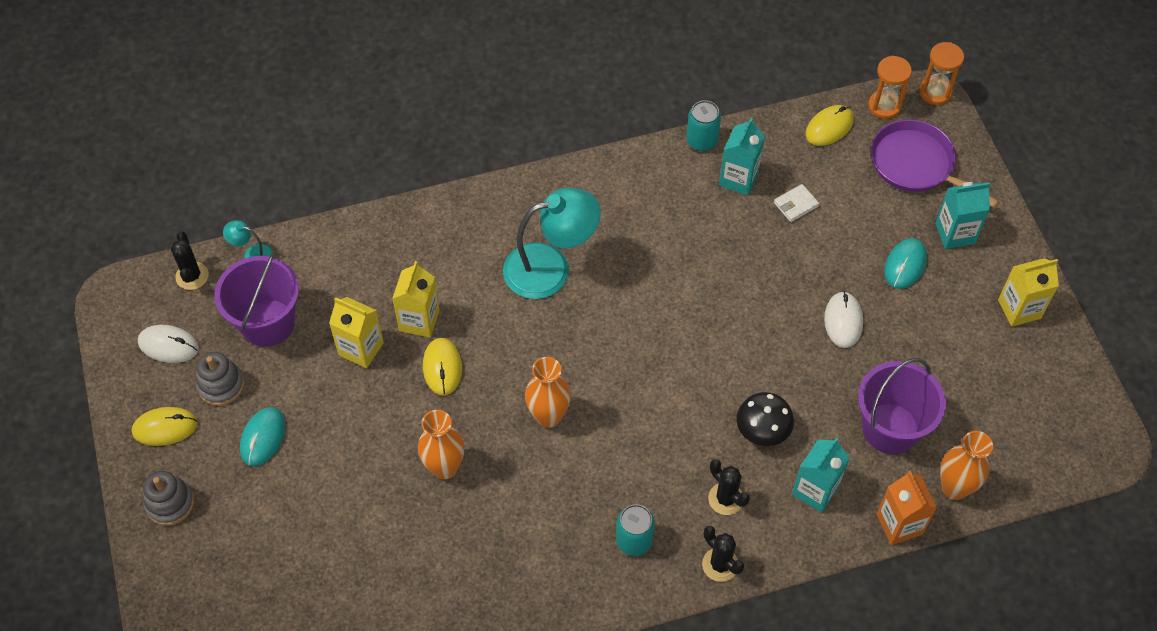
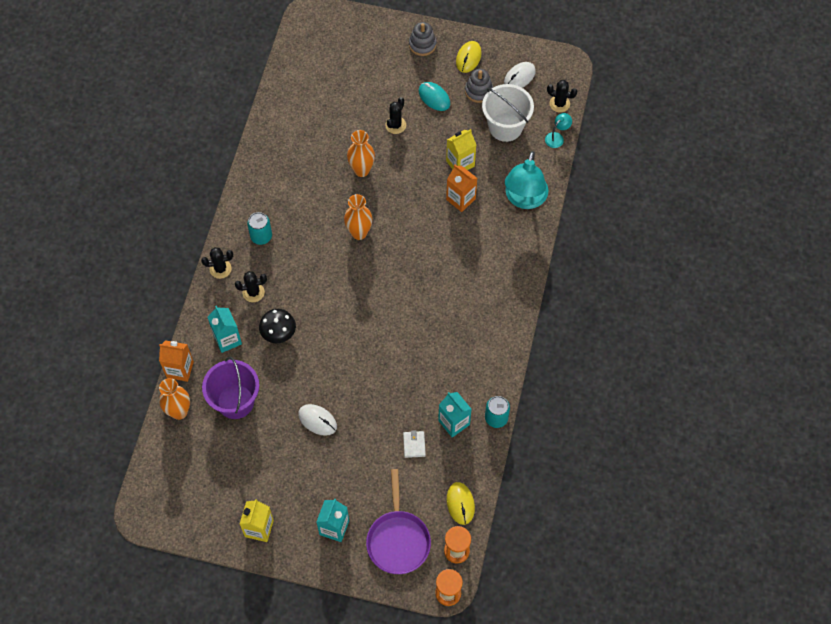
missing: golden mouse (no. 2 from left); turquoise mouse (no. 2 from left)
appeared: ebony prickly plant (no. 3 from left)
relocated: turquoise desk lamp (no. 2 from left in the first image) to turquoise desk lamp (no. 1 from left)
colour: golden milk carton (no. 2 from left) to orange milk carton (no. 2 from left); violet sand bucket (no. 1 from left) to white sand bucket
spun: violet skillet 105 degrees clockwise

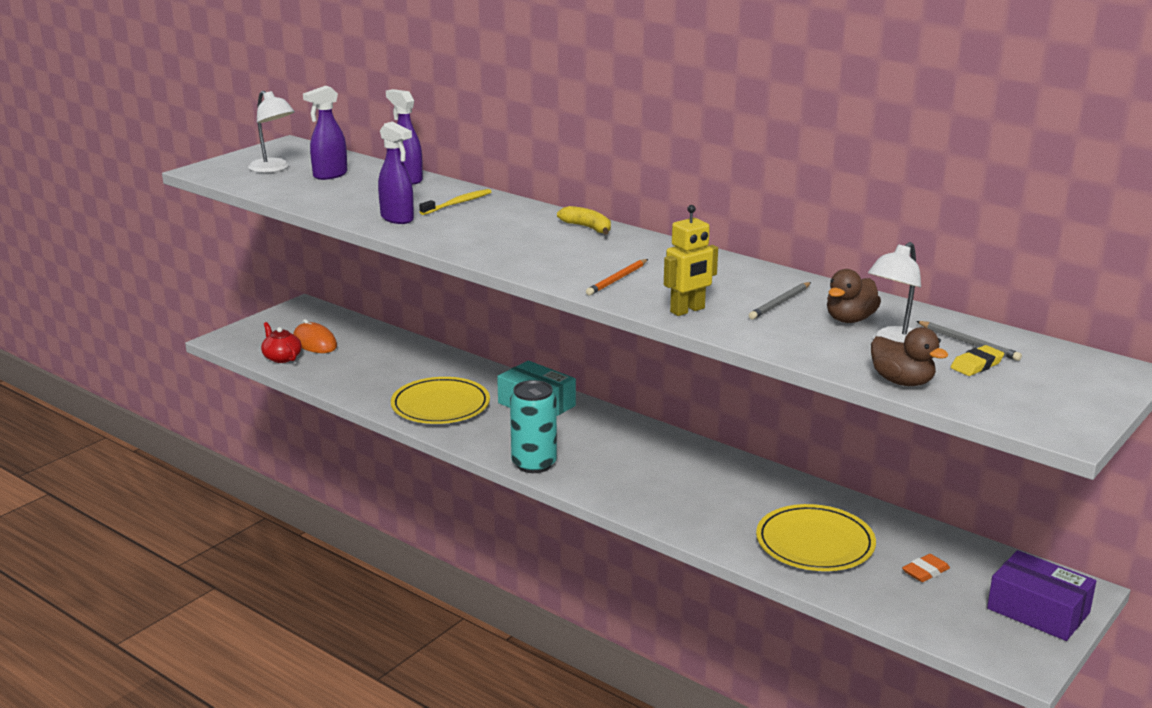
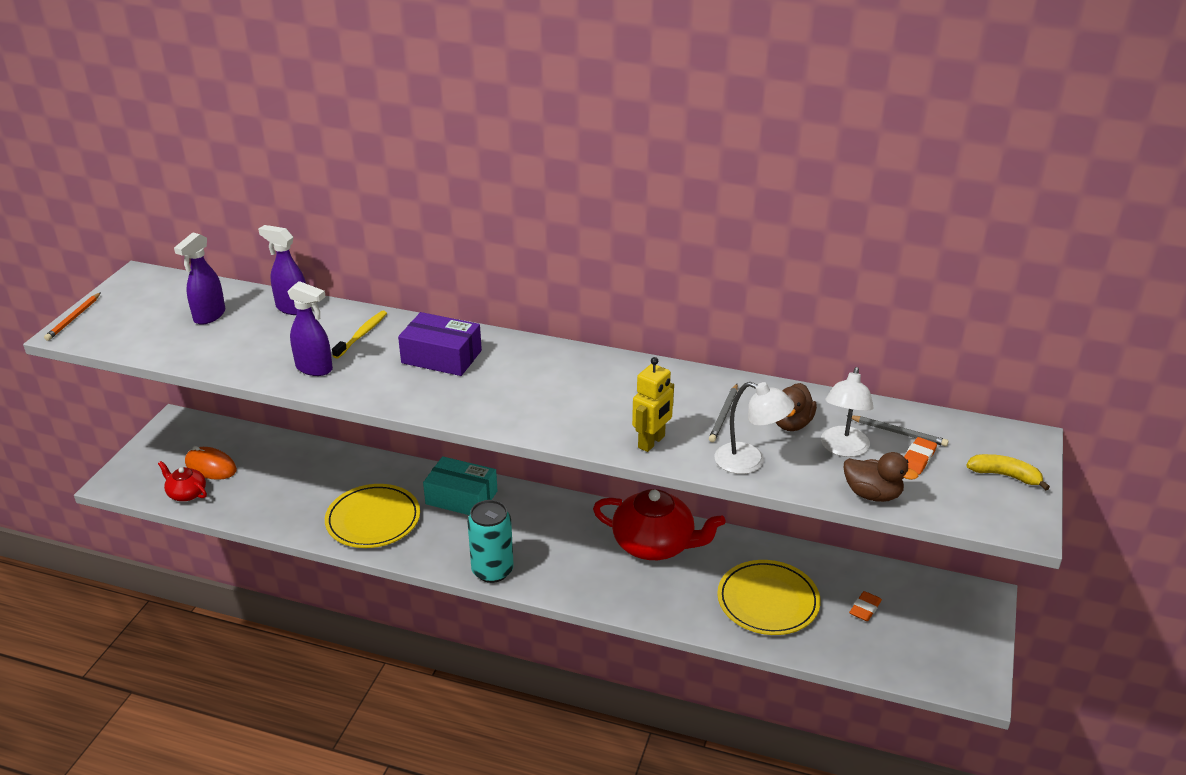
appeared: crimson china teapot (no. 2 from left)
relocated: orange pencil; violet parcel; white desk lamp (no. 1 from left); golden toy banana
colour: golden eraser to orange eraser (no. 2 from left)

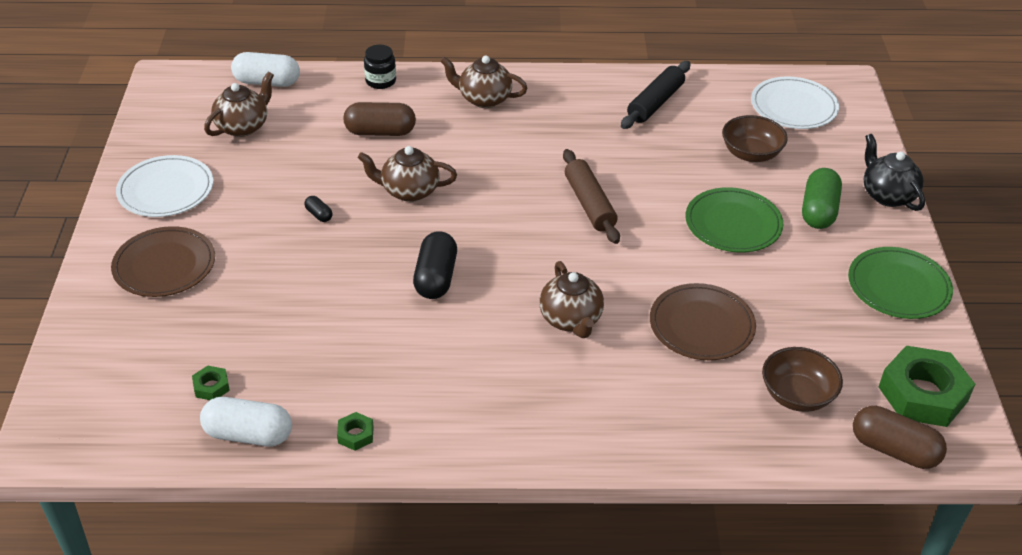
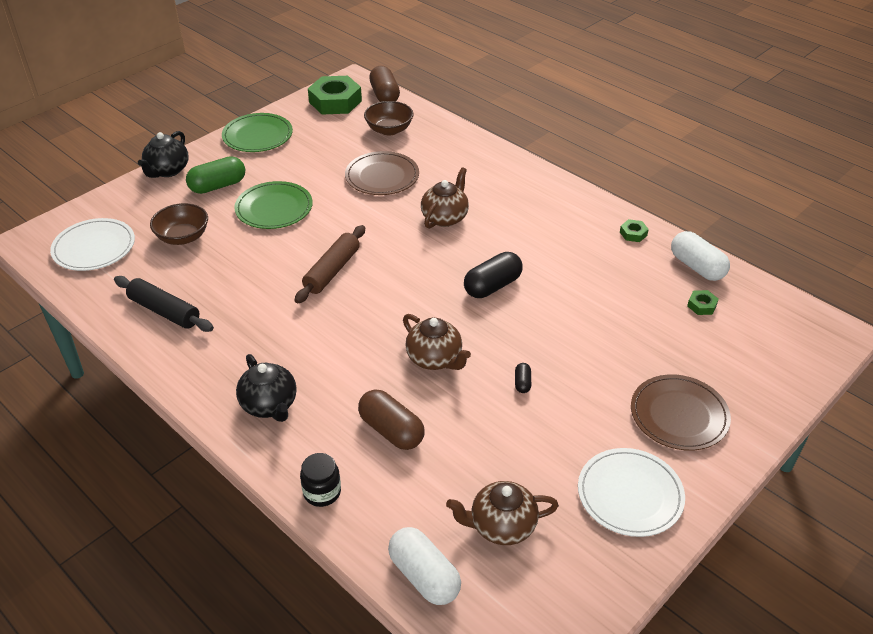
colour: dark brown china teapot (no. 3 from left) to ebony china teapot (no. 2 from left)
spun: ebony pastry roller 45 degrees clockwise

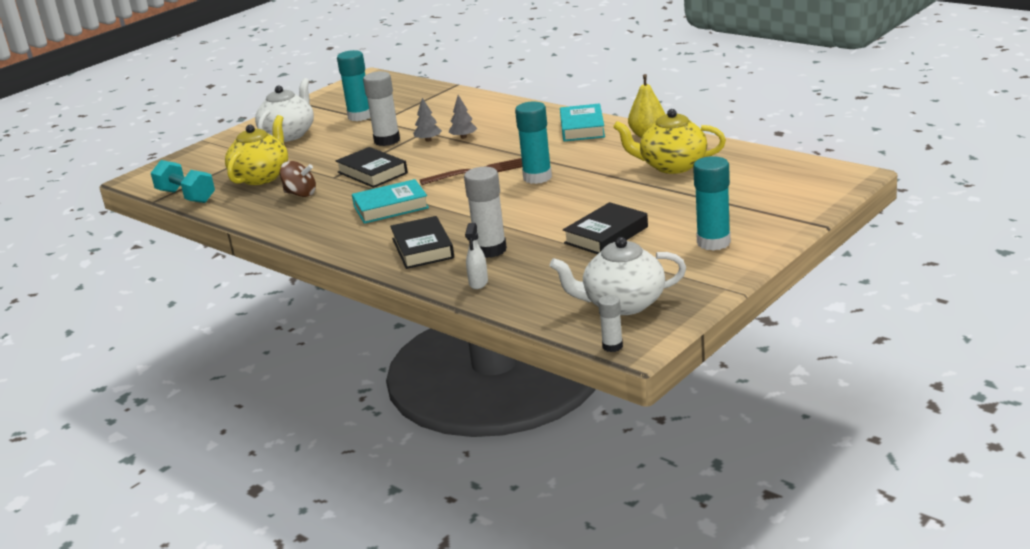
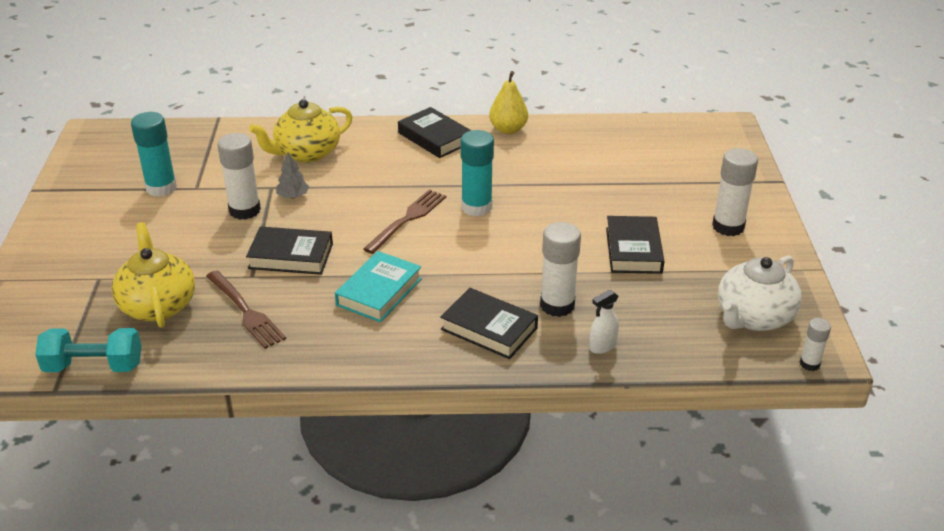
missing: white china teapot (no. 1 from left); grey tree (no. 2 from left)
relocated: golden china teapot (no. 2 from left)
exchanged: dark brown spinning top to dark brown table fork (no. 1 from left)
colour: turquoise book (no. 2 from left) to ebony book (no. 2 from left); turquoise glue stick (no. 3 from left) to white glue stick (no. 3 from left)
spun: white spray bottle 90 degrees clockwise

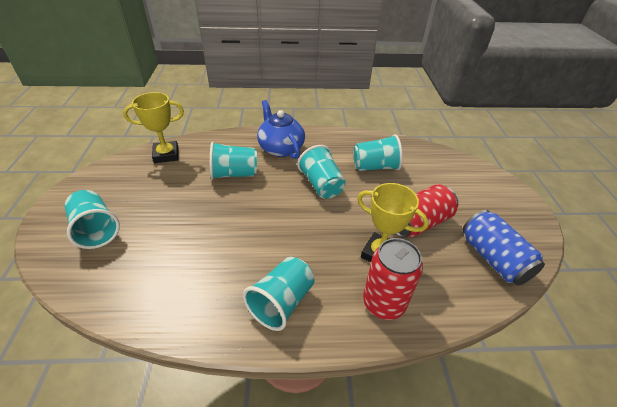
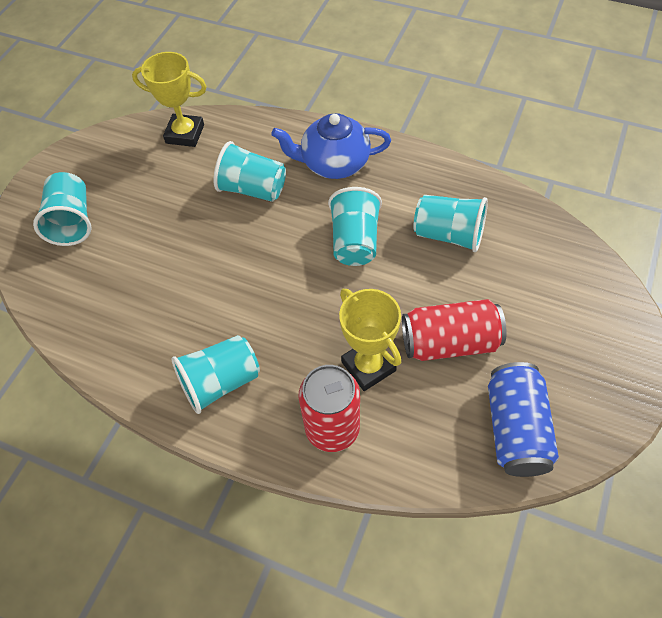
spun: blue china teapot 90 degrees counterclockwise

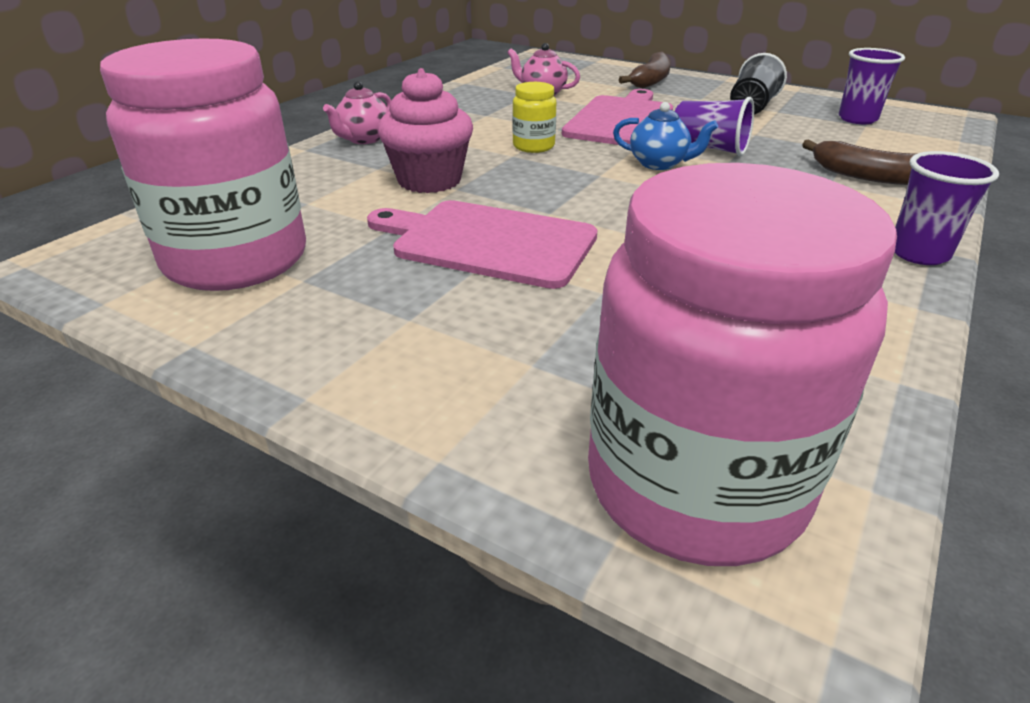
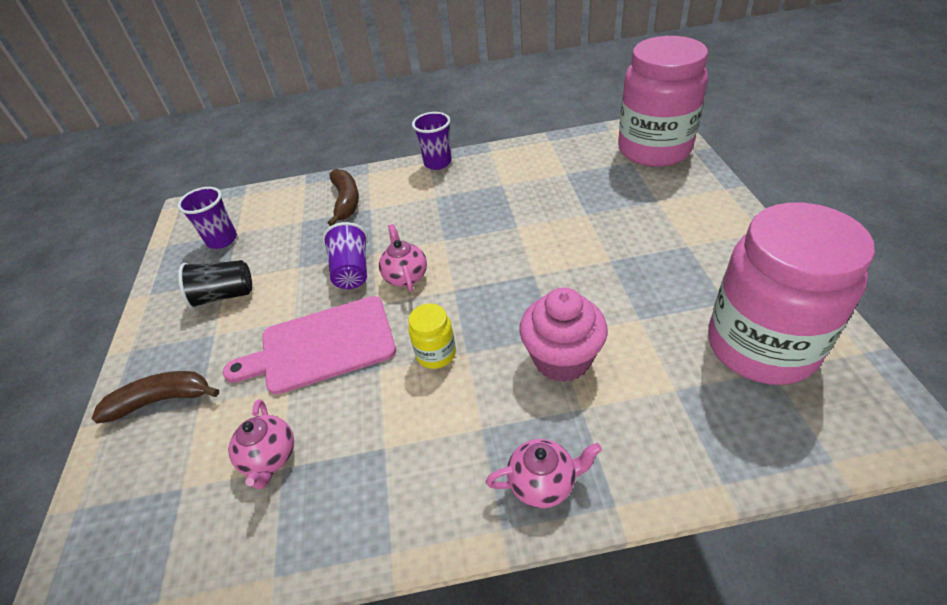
missing: rose-pink cutting board (no. 1 from left)
colour: blue china teapot to rose-pink china teapot (no. 2 from left)

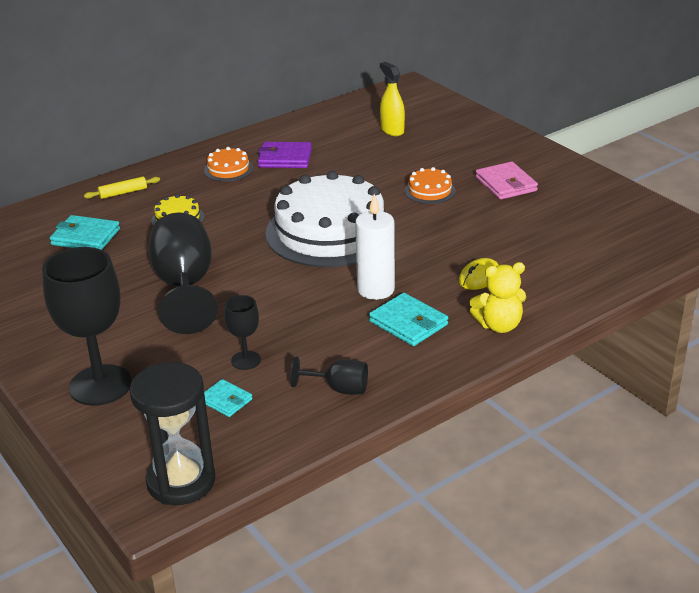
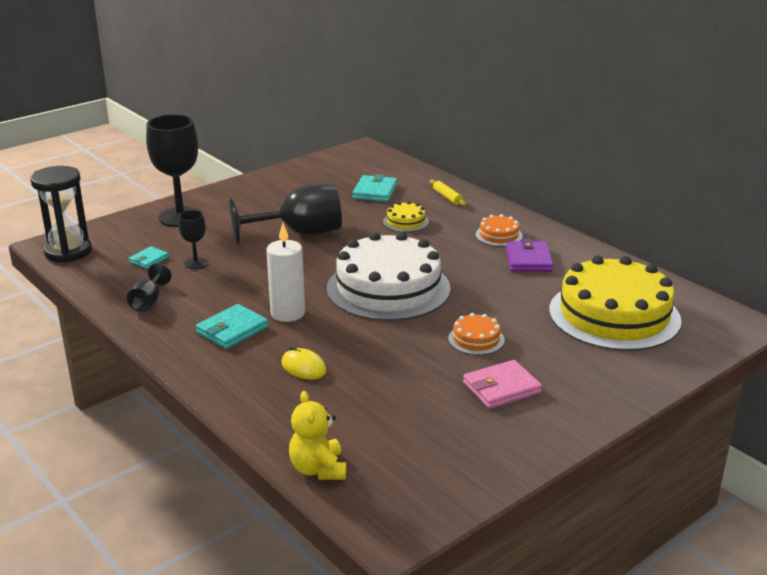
relocated: golden stuffed bear
exchanged: golden spray bottle to golden gateau (no. 2 from left)

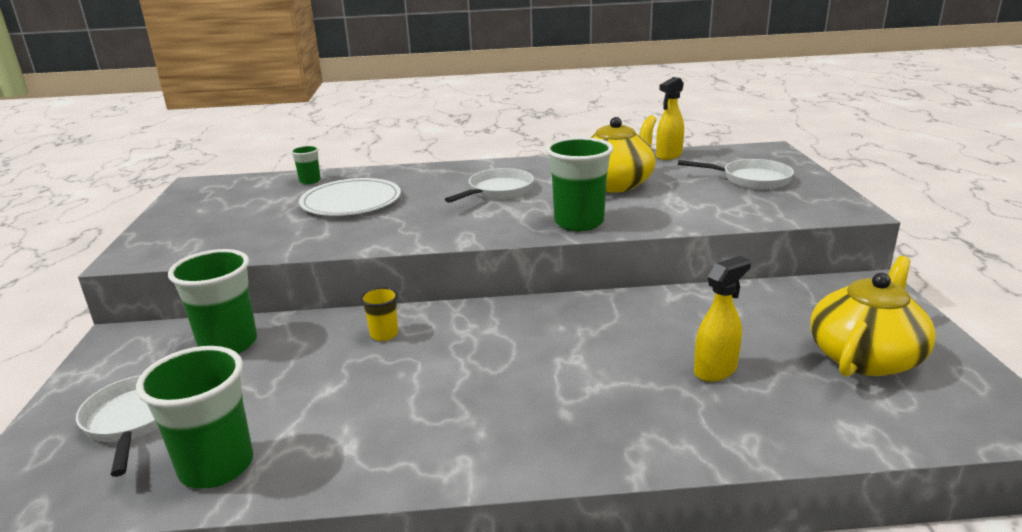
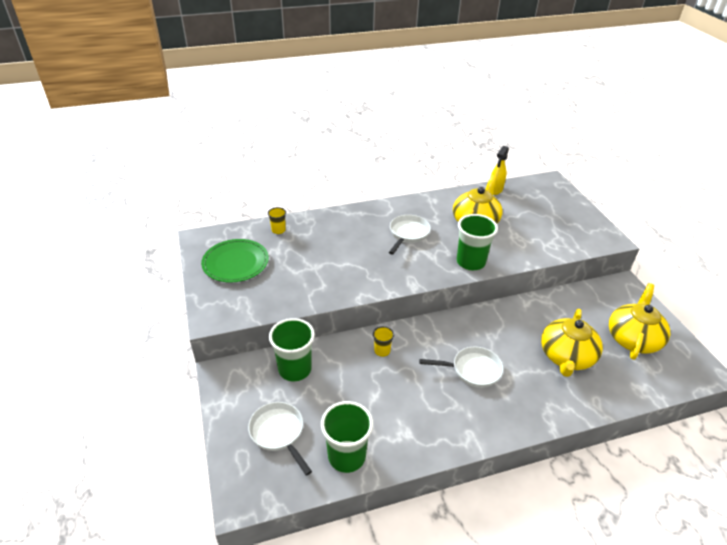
missing: white dinner plate
appeared: emerald dinner plate
relocated: white skillet (no. 3 from left)
exchanged: golden spray bottle (no. 2 from left) to golden china teapot (no. 2 from left)
colour: emerald cup (no. 3 from left) to golden cup (no. 1 from left)

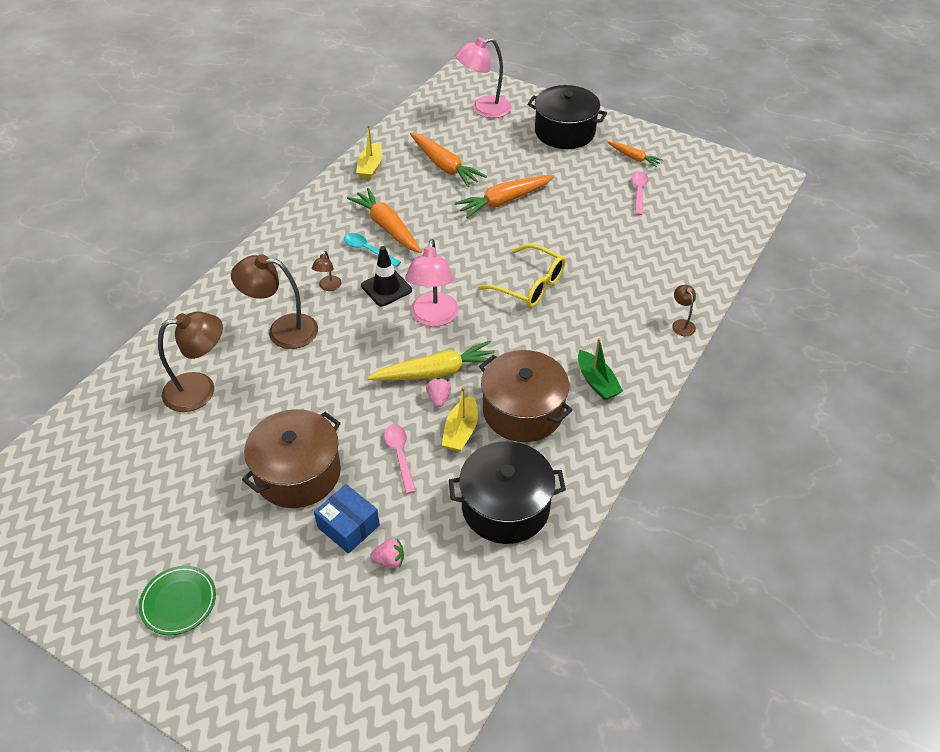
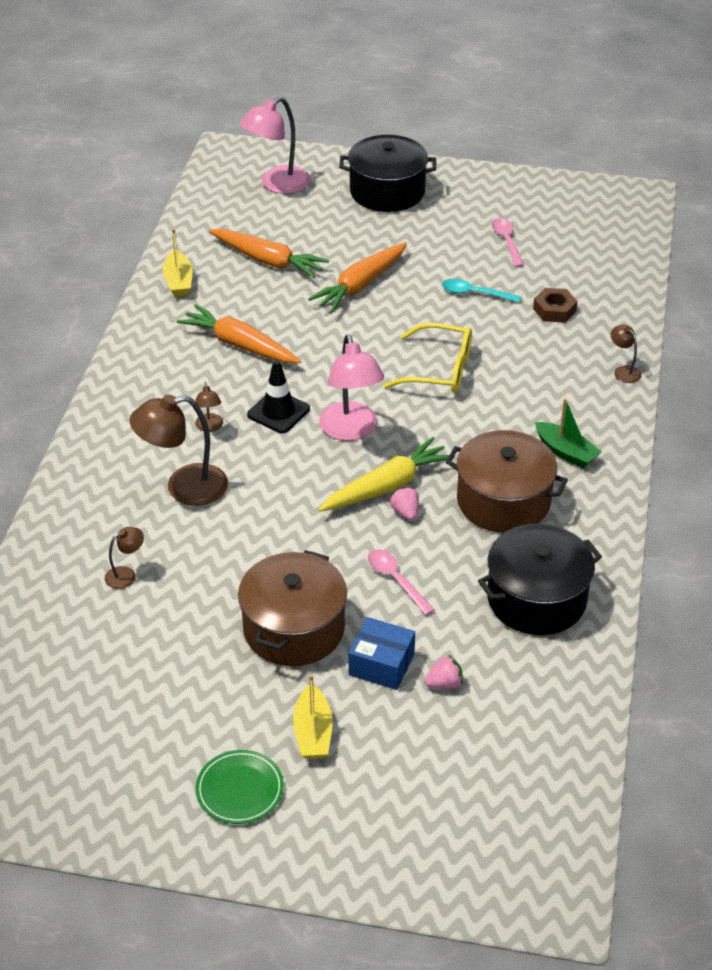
missing: orange carrot (no. 4 from left)
appeared: dark brown hexagon nut
relocated: golden toy boat (no. 2 from left); turquoise teaspoon
size: dark brown desk lamp (no. 1 from left) x0.48

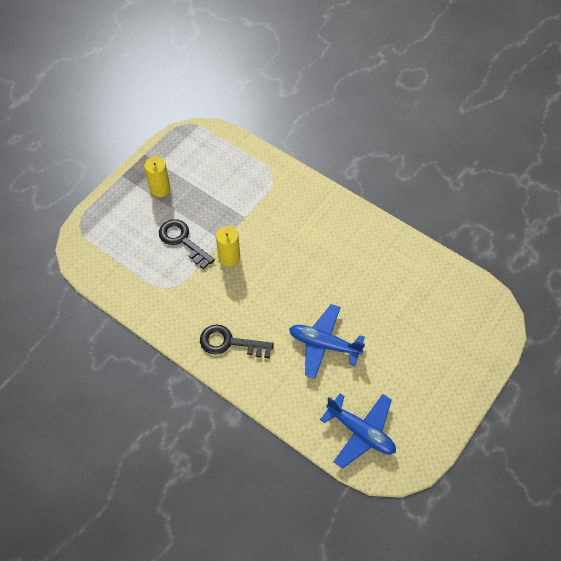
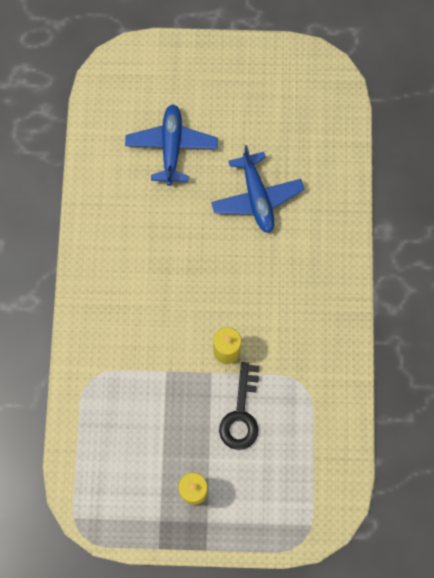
missing: ebony key (no. 2 from left)
relocated: blue aeroplane (no. 2 from left in the first image) to blue aeroplane (no. 1 from left)

